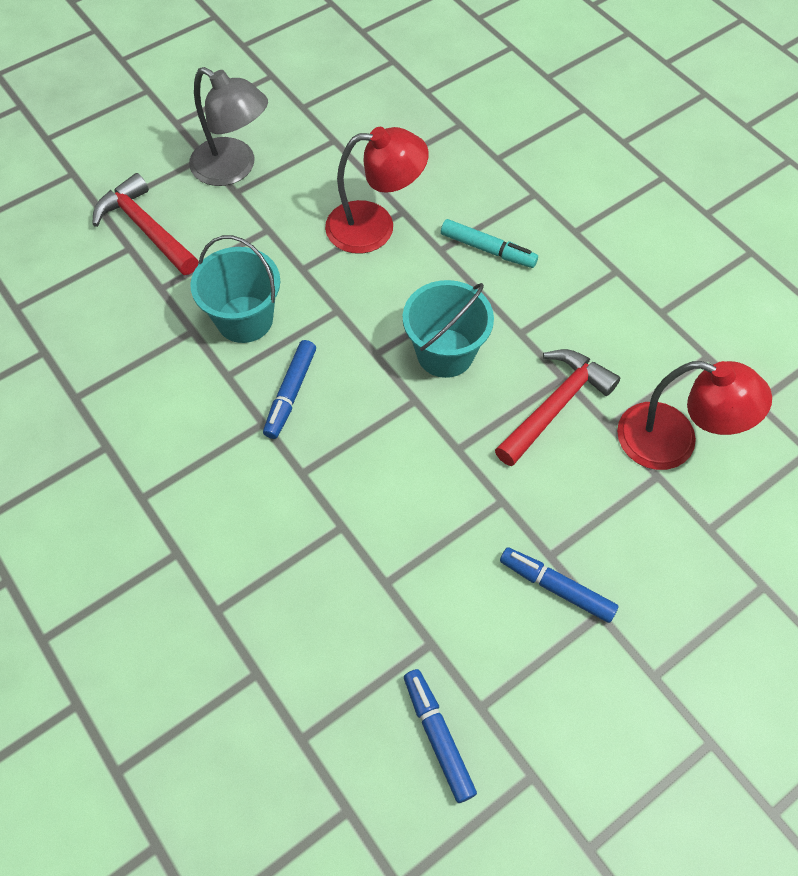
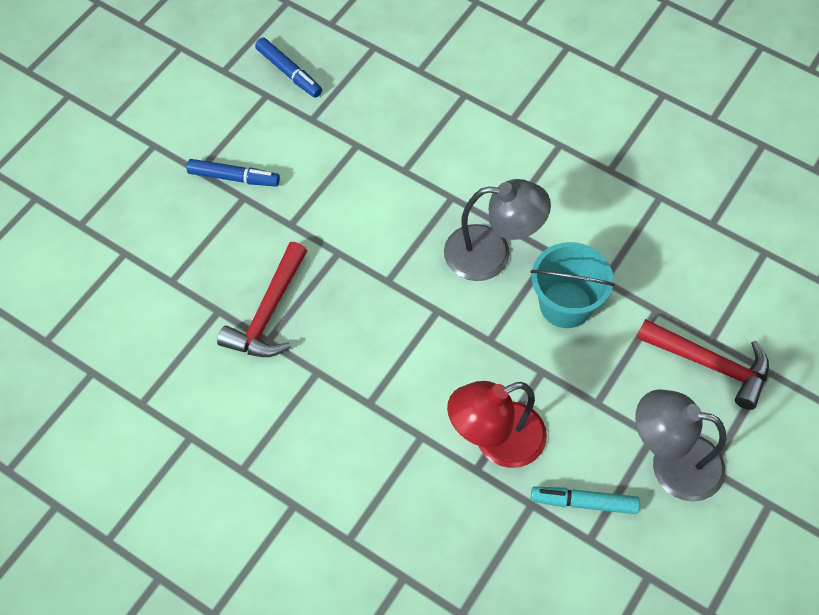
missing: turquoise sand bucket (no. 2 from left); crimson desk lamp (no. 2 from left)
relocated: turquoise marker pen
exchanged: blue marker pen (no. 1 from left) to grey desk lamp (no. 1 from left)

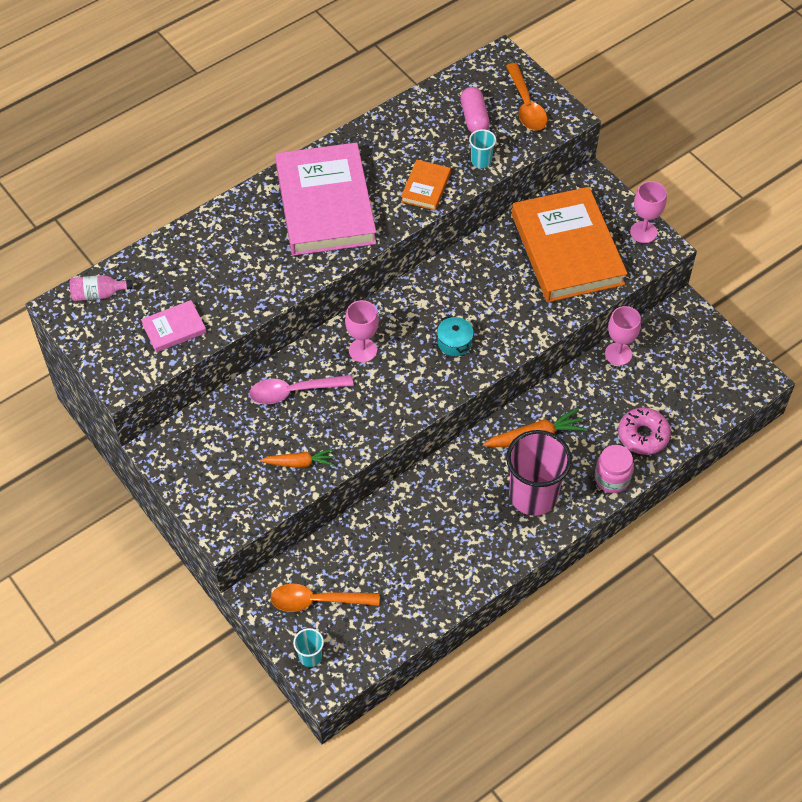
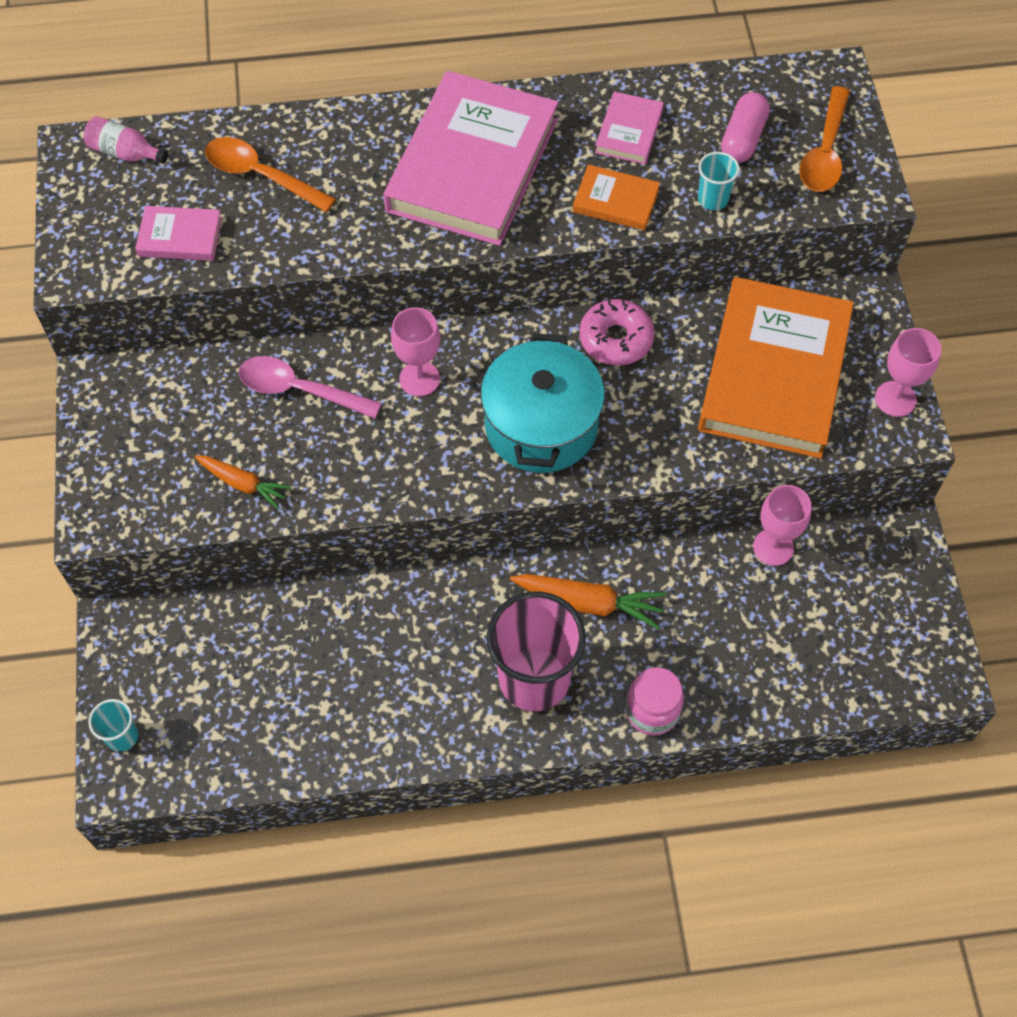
appeared: rose-pink book (no. 3 from left)
relocated: orange teaspoon (no. 1 from left); rose-pink glazed donut
spun: orange book (no. 1 from left) 60 degrees clockwise
size: turquoise stockpot x2.25

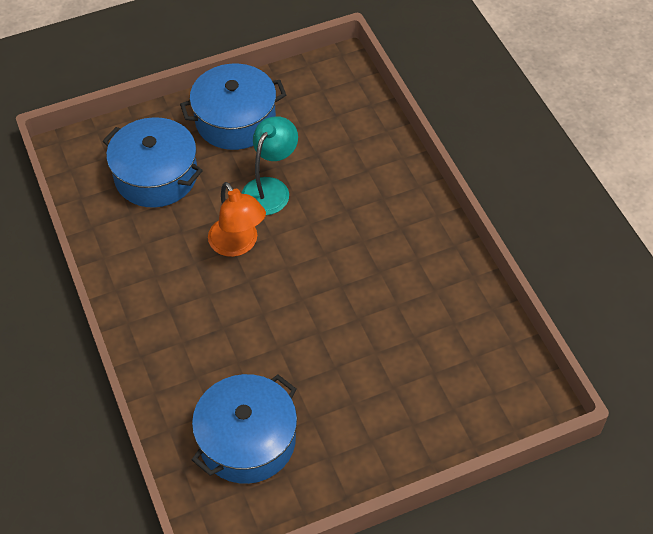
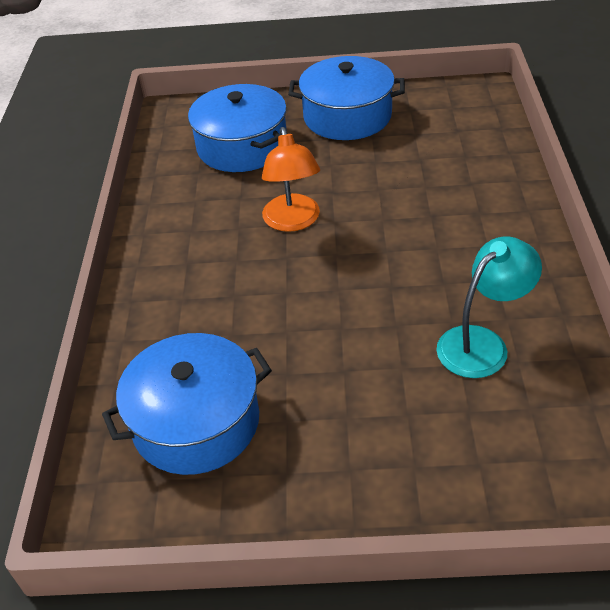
relocated: turquoise desk lamp

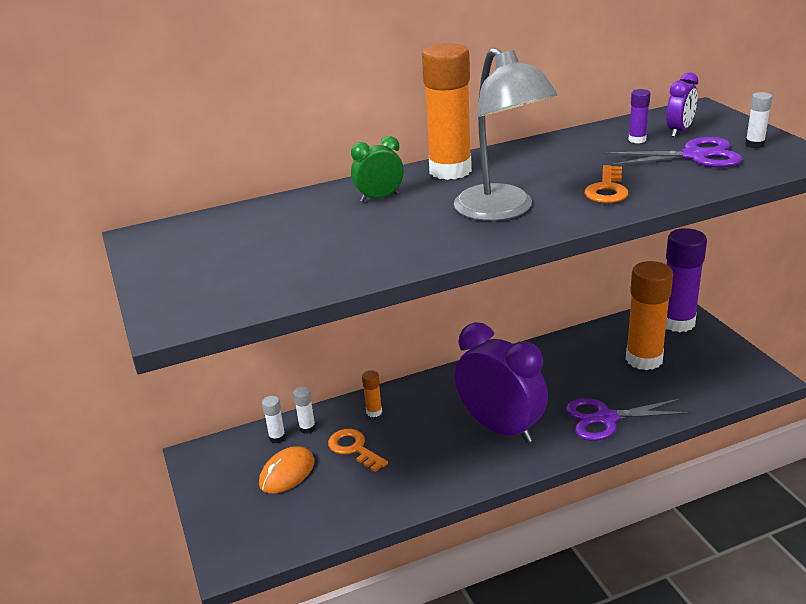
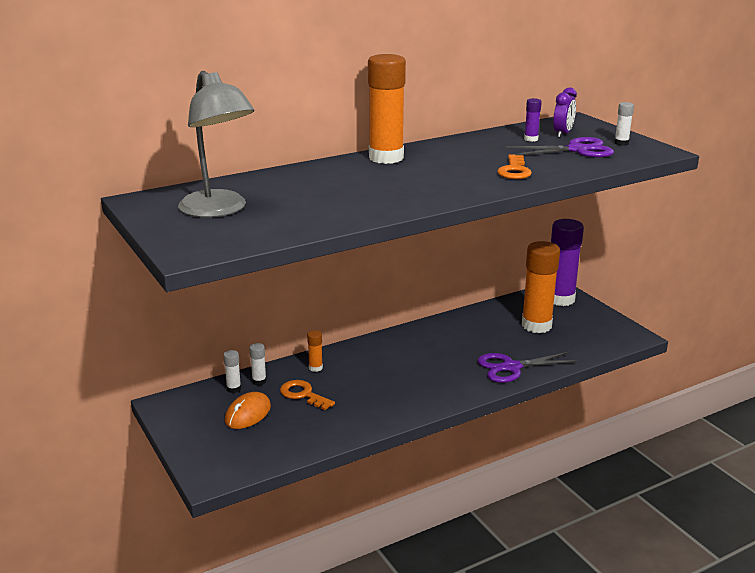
missing: emerald clock; violet clock (no. 1 from left)
relocated: grey desk lamp

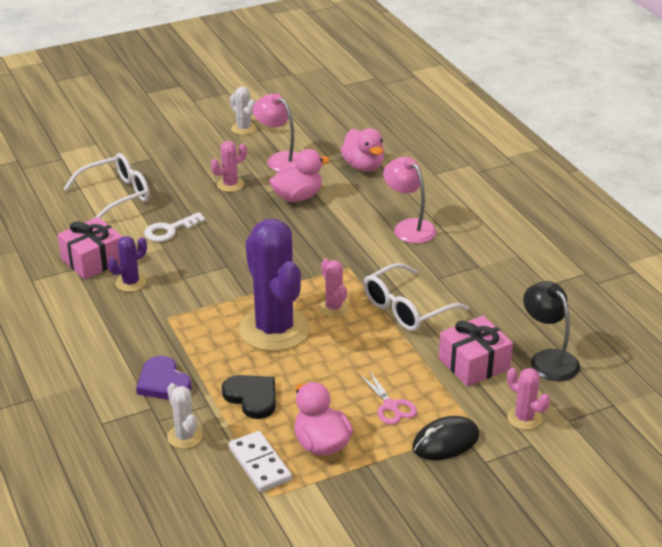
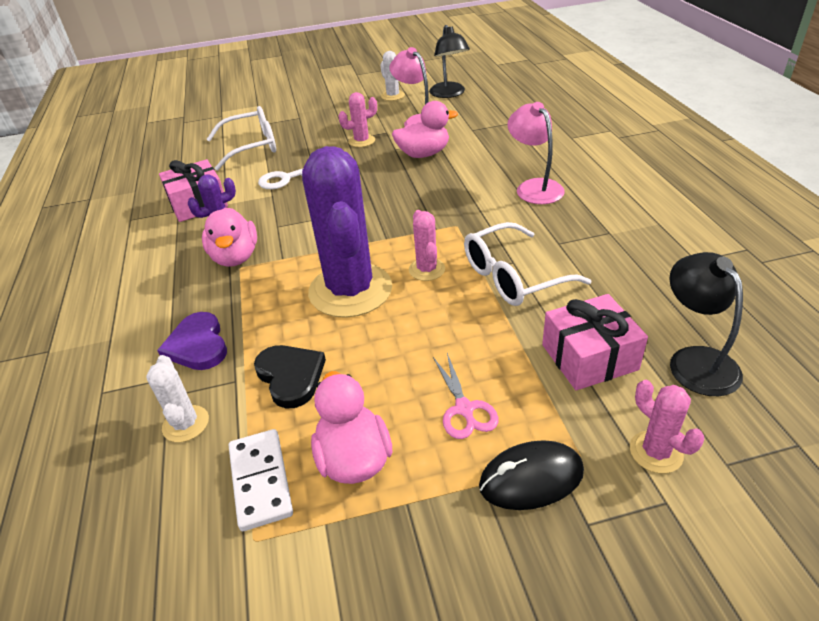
appeared: ebony desk lamp (no. 1 from left)
relocated: rose-pink duck (no. 3 from left in the first image) to rose-pink duck (no. 1 from left)

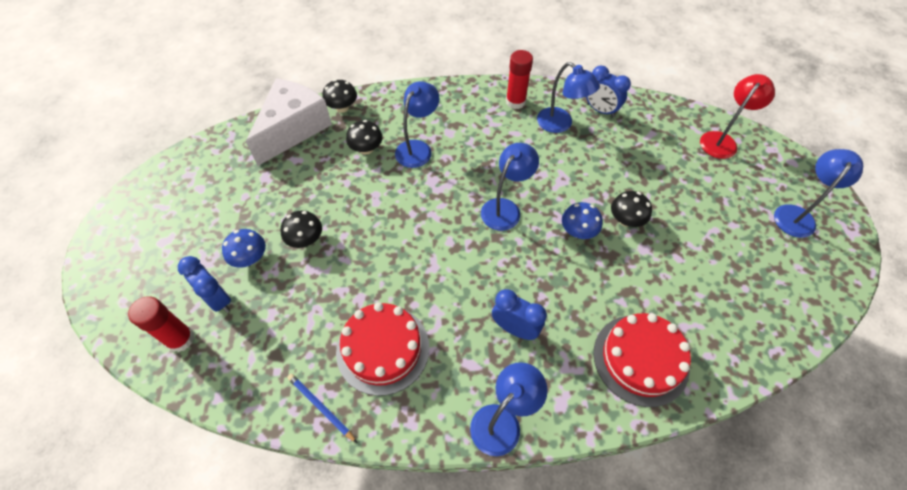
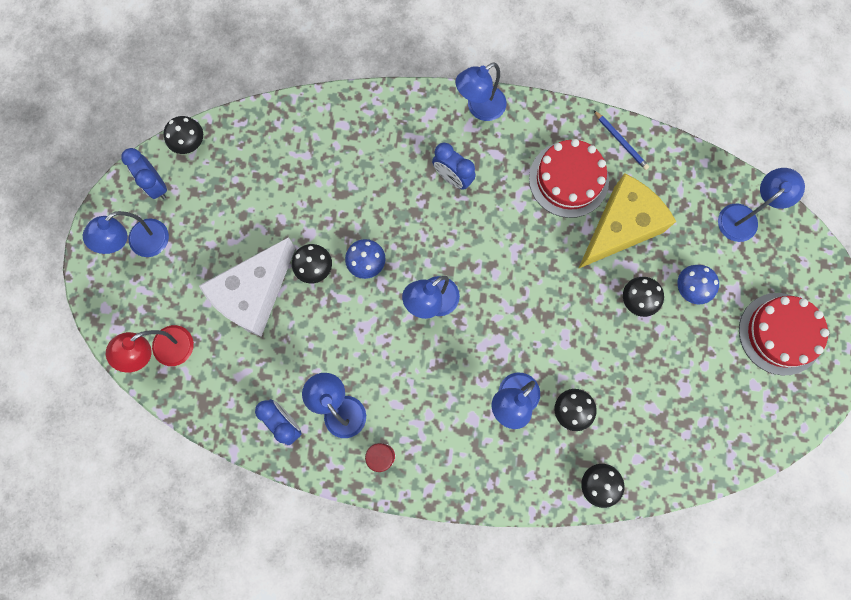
appeared: ebony mushroom (no. 1 from left); golden piece of cheese
relocated: blue clock (no. 1 from left); white piece of cheese; crimson gateau (no. 2 from left)
exchanged: crimson glue stick (no. 1 from left) to blue desk lamp (no. 6 from left)

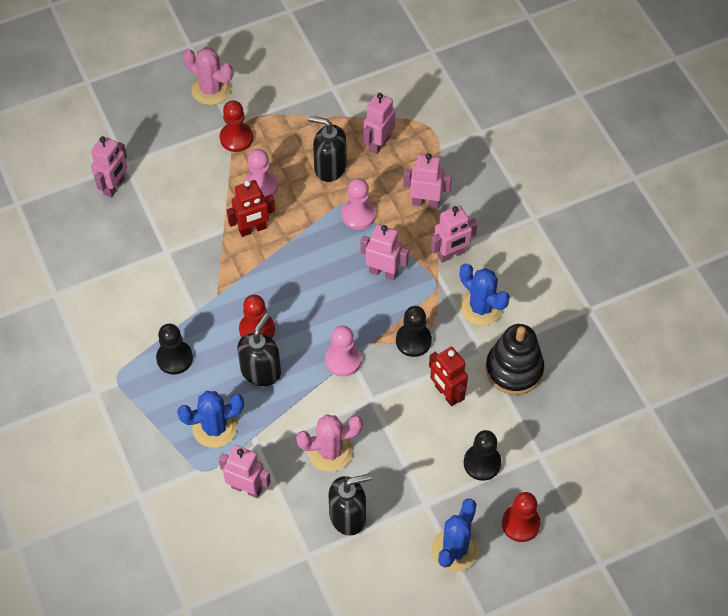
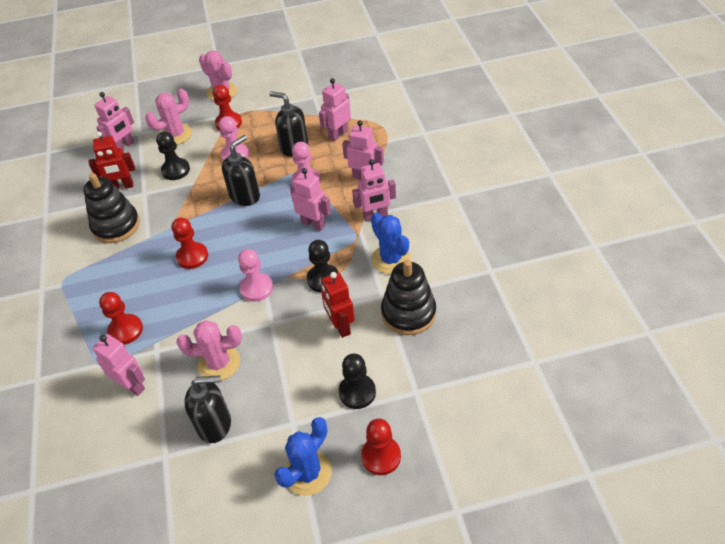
appeared: ebony stacking toy (no. 1 from left); rose-pink prickly plant (no. 1 from left)
relocated: crimson toy robot (no. 1 from left); ebony game pawn (no. 1 from left); ebony soap pump (no. 1 from left in the first image) to ebony soap pump (no. 2 from left)
exchanged: blue prickly plant (no. 1 from left) to crimson game pawn (no. 1 from left)

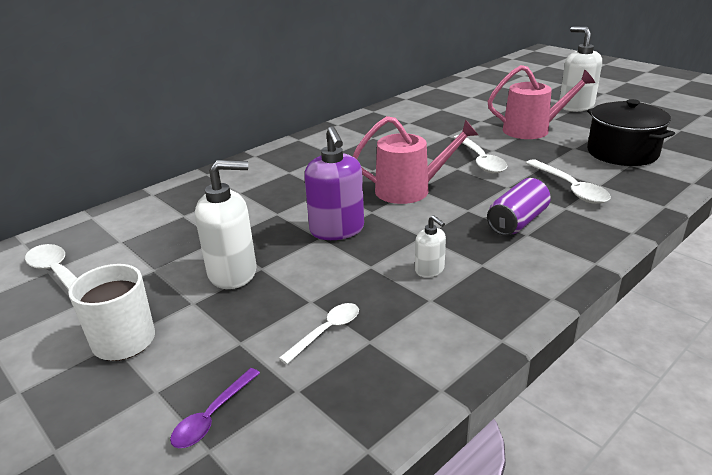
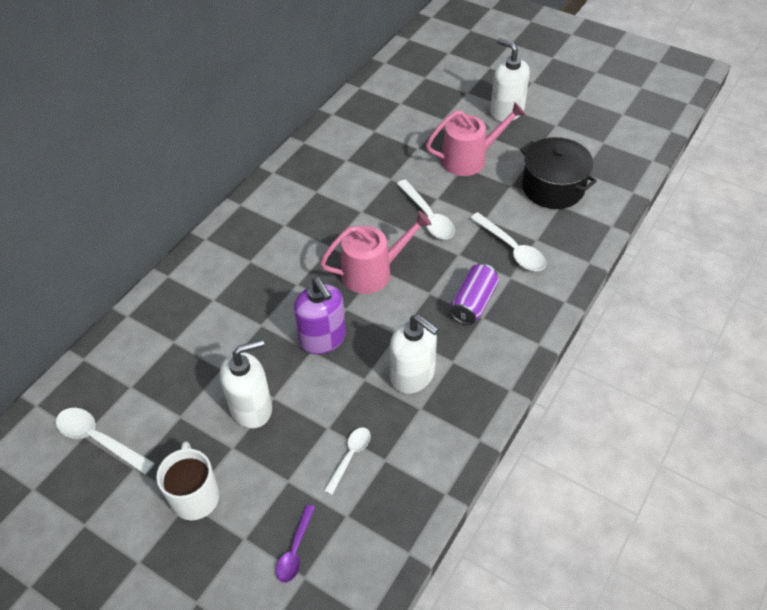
size: white soap pump (no. 2 from left) x1.93

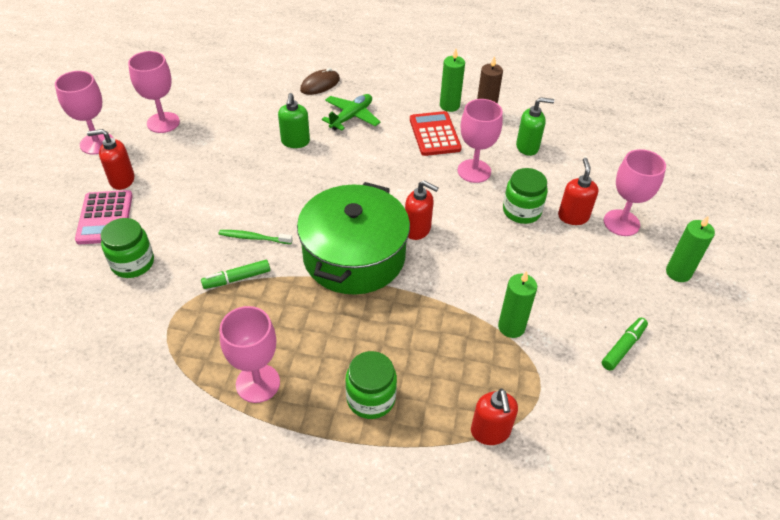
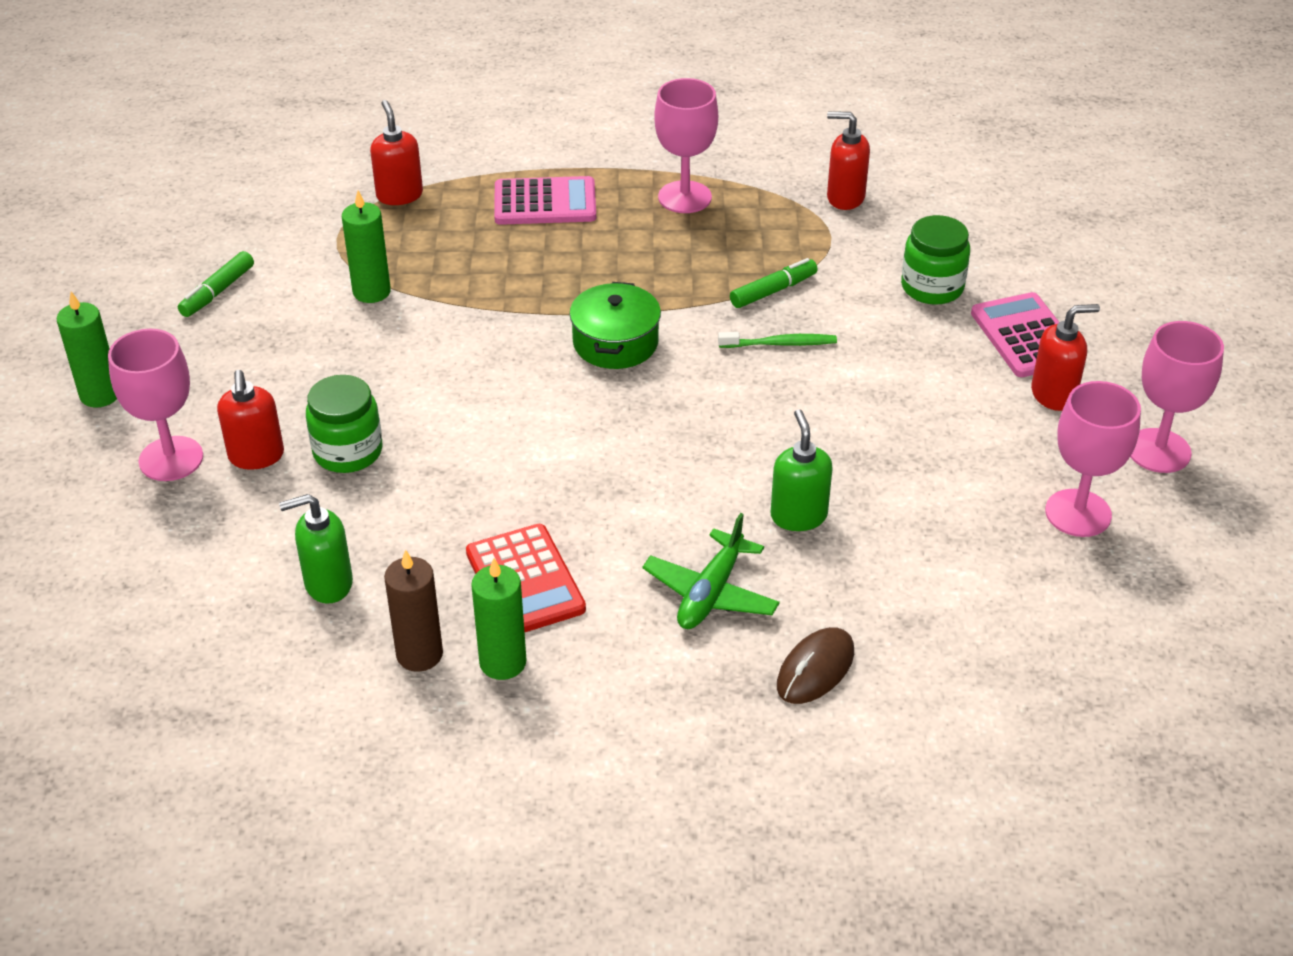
missing: rose-pink chalice (no. 4 from left)
relocated: crimson soap pump (no. 2 from left in the first image) to crimson soap pump (no. 3 from left)
exchanged: emerald jar (no. 2 from left) to rose-pink adding machine (no. 1 from left)
size: emerald stockpot x0.54

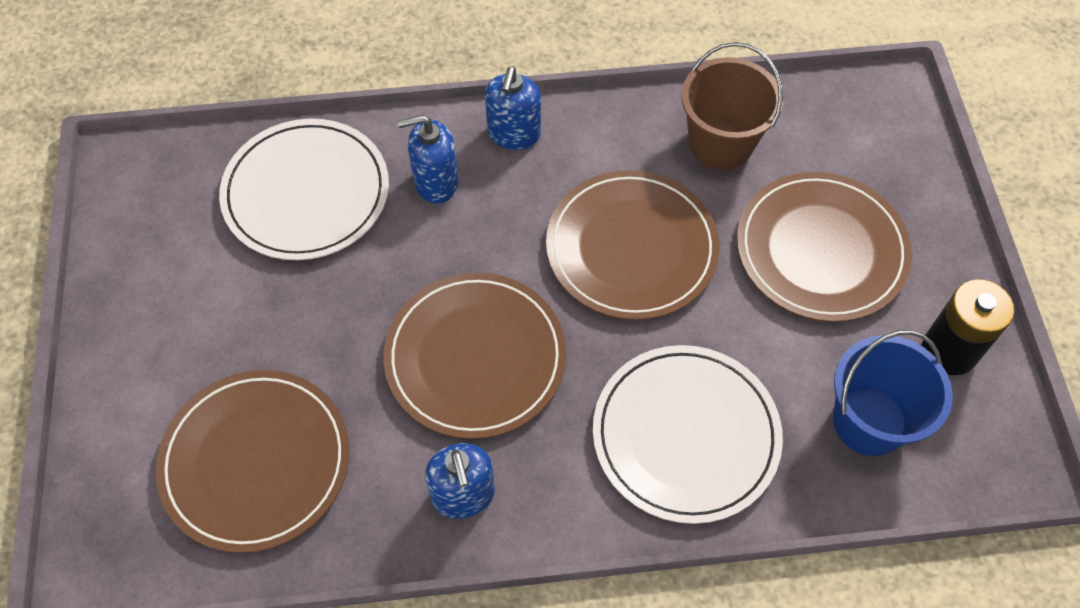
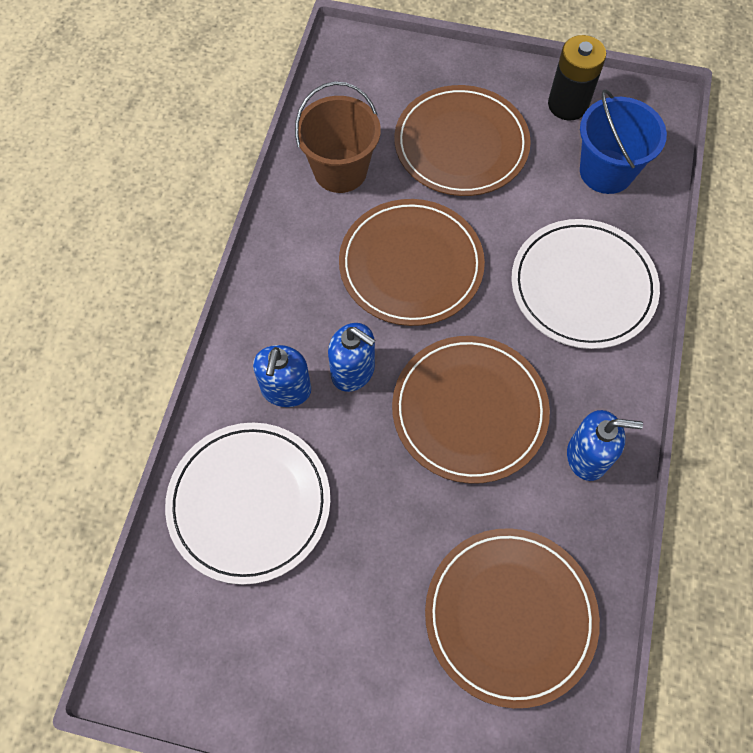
relocated: blue soap pump (no. 3 from left in the first image) to blue soap pump (no. 2 from left)

